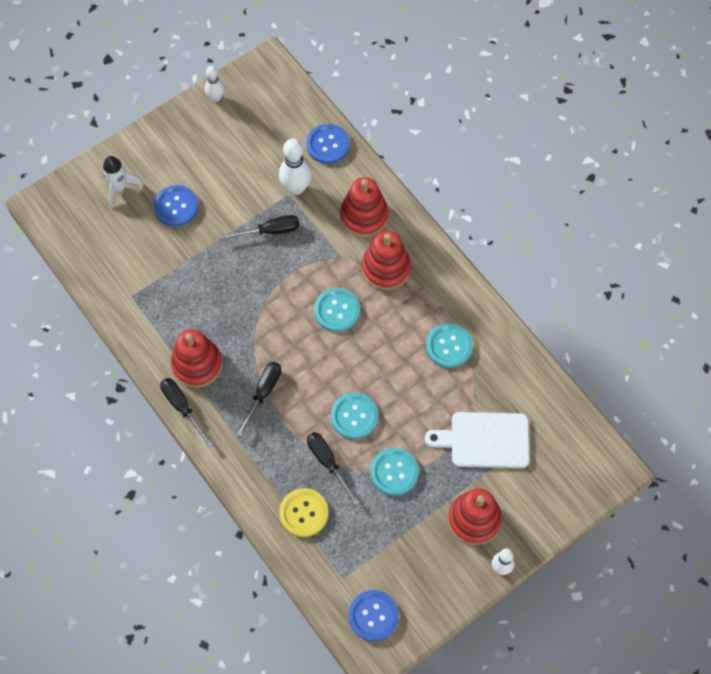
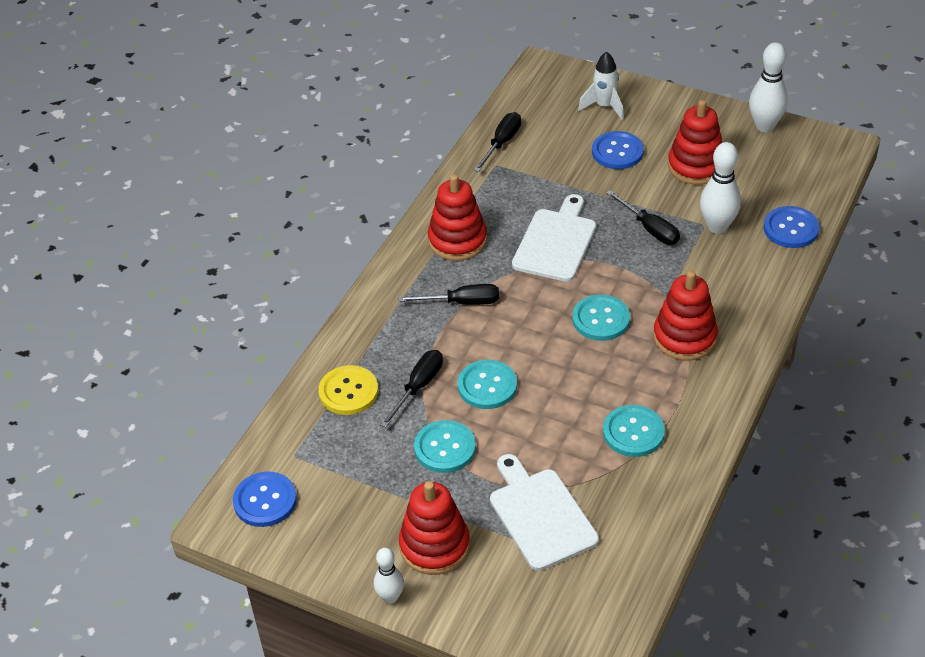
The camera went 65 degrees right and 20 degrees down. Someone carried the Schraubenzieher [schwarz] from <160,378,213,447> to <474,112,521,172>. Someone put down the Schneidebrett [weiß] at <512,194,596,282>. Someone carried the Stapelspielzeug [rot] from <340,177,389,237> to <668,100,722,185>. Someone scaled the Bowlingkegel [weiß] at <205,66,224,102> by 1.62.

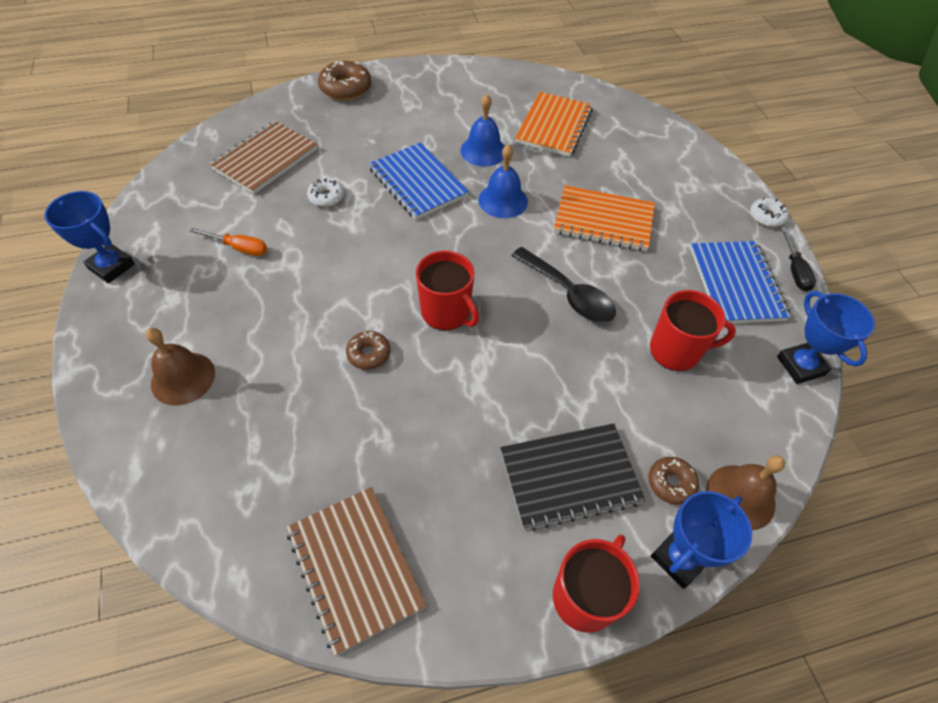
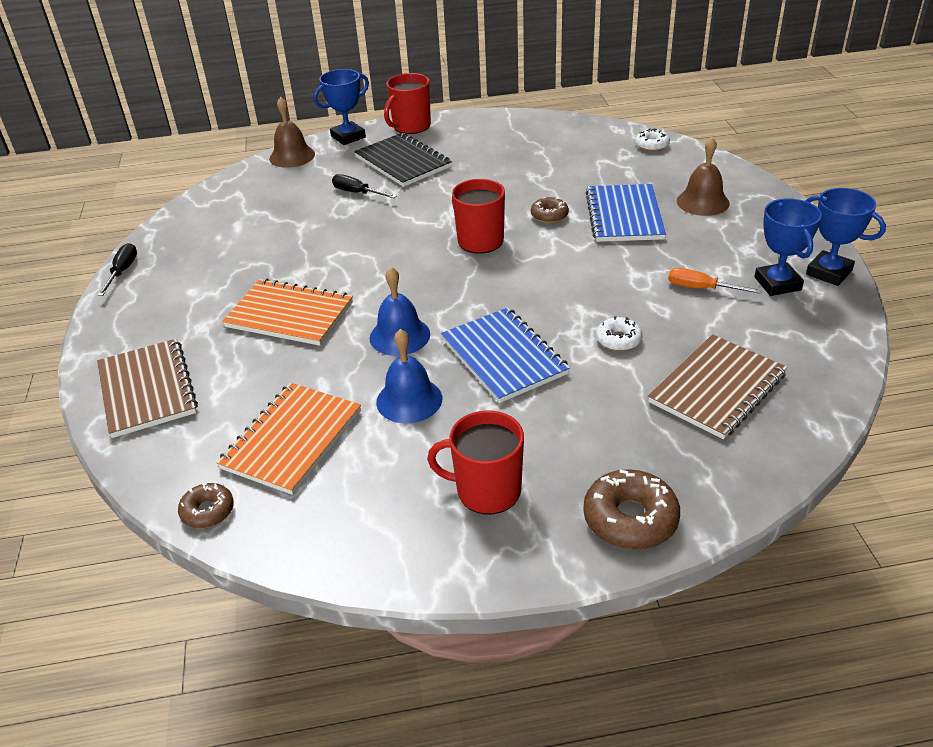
The camera went 170 degrees left and 15 degrees down. Someone carried the Notizbuch [braun] from <287,487,427,656> to <97,339,198,438>. Someone carried the Donut [braun] from <649,457,699,505> to <178,483,234,528>. Someone put down the Schraubenzieher [schwarz] at <332,174,396,198>. Someone rotated the Notizbuch [schwarz] at <500,423,645,531> by 60 degrees clockwise. Someone carried the Tasse [rot] from <650,290,736,371> to <427,411,524,514>. Someone carried the Notizbuch [blau] from <690,241,790,323> to <586,184,666,242>. Someone carried the Donut [weiß] from <750,198,789,227> to <635,128,670,151>. Someone carried the Pokal [blau] from <777,291,875,384> to <754,198,822,296>. Someone took away the Löffel [schwarz] at <511,247,616,323>.

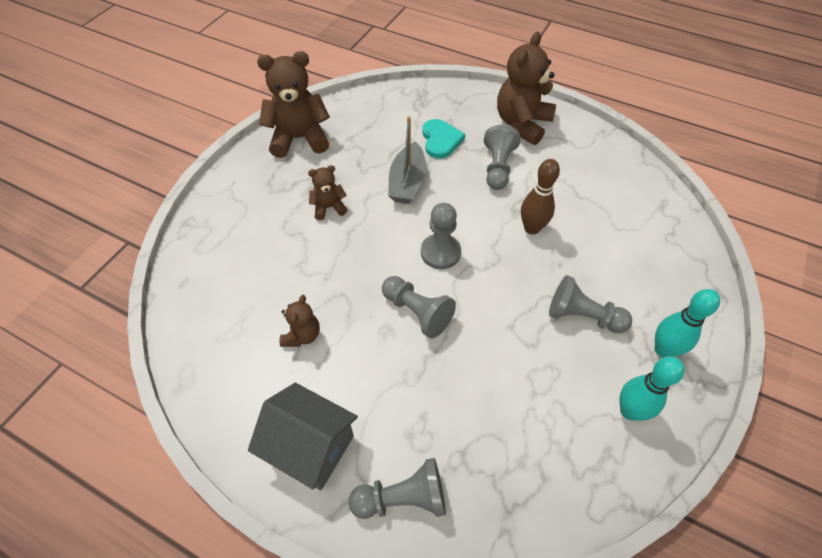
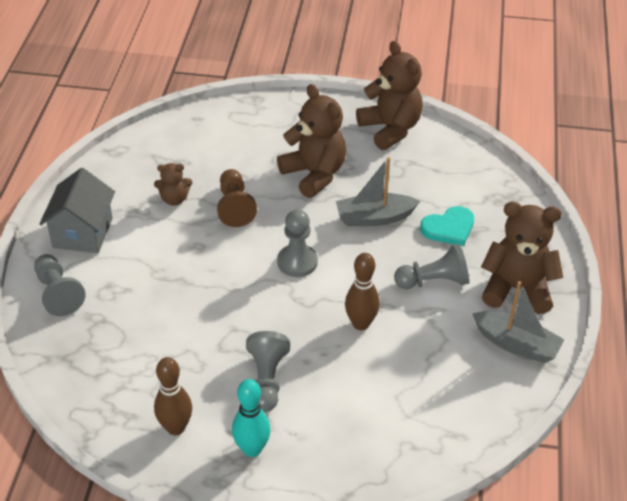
The camera went 70 degrees right and 10 degrees down. Someone repainted the Bowlingkegel [türkis] at <620,356,685,421>, which became the Bowlingkegel [braun] at <154,357,192,435>. Someone put down the Bauer [braun] at <217,169,257,227>. Someone scaled the Teddybär [braun] at <308,165,347,220> by 1.94. Someone put down the Boot [grau] at <472,281,564,363>. Someone took away the Bauer [grau] at <382,276,456,338>.

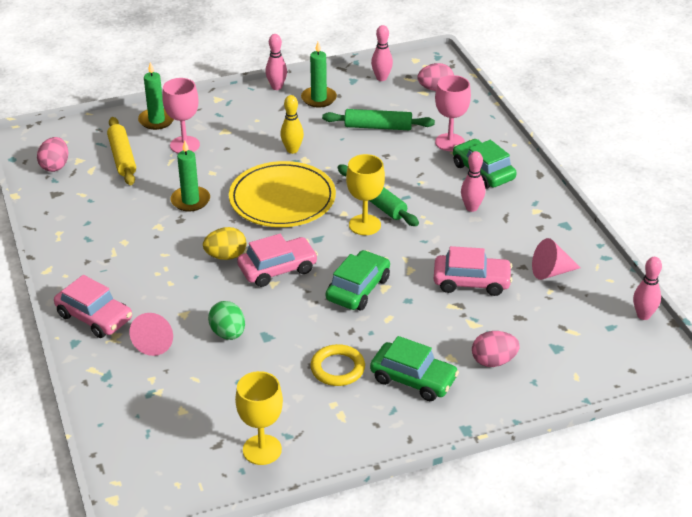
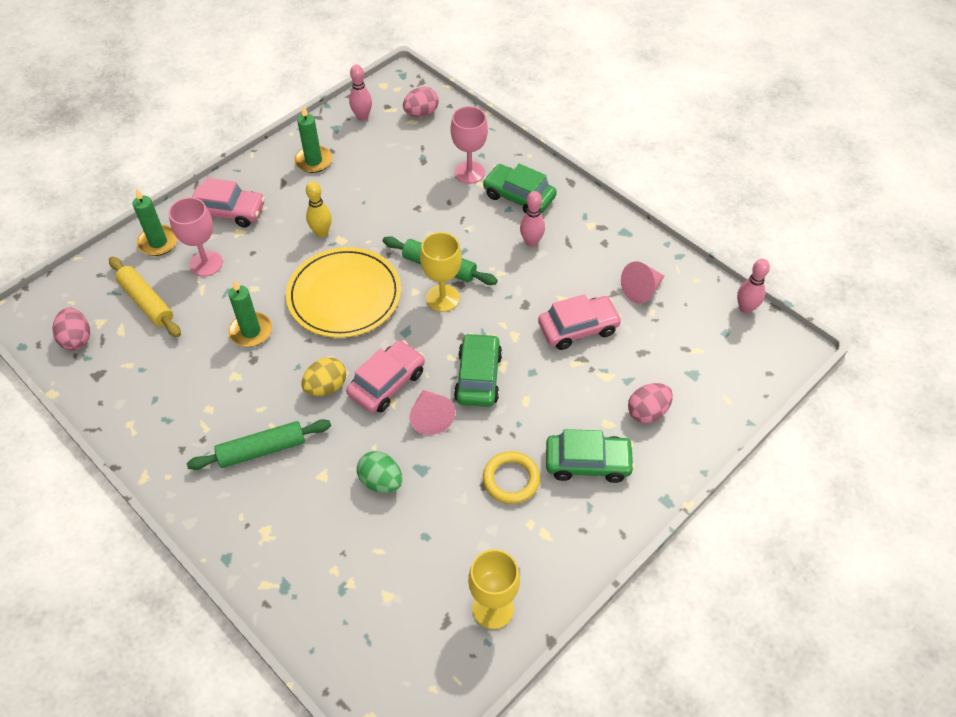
The camera went 25 degrees left and 15 degrees up. Someone carried the Nudelholz [grün] from <322,109,435,130> to <187,419,331,470>. Someone carried the Auto [rosa] from <54,275,132,338> to <192,178,265,227>. Someone carried the Kegel [rosa] from <129,313,173,356> to <409,390,455,435>. Someone took away the Bowlingkegel [rosa] at <265,34,287,90>.

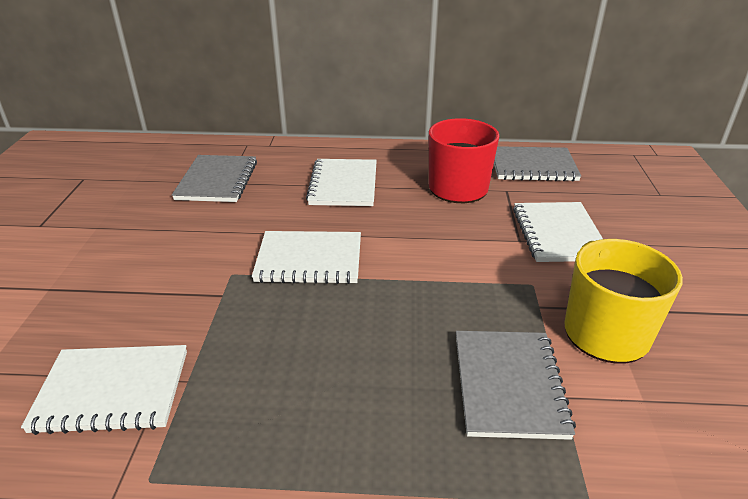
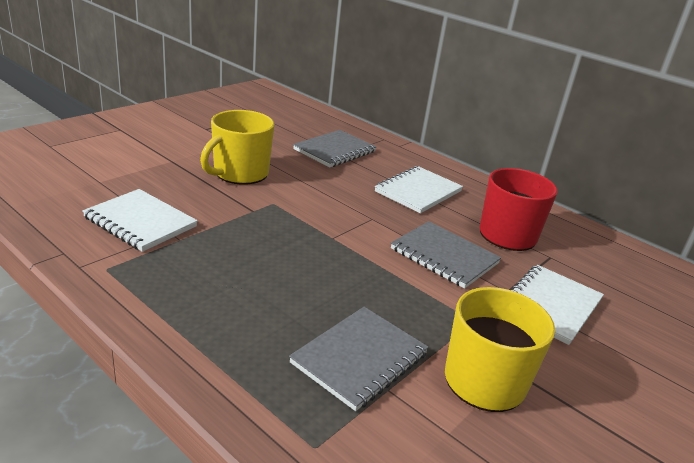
The camera went 35 degrees right and 5 degrees down. Someone put down the Tasse [gelb] at <200,110,274,185>. Someone carried the Notizbuch [grau] from <494,146,581,181> to <391,221,501,289>. Someone took away the Notizbuch [weiß] at <252,231,361,284>.

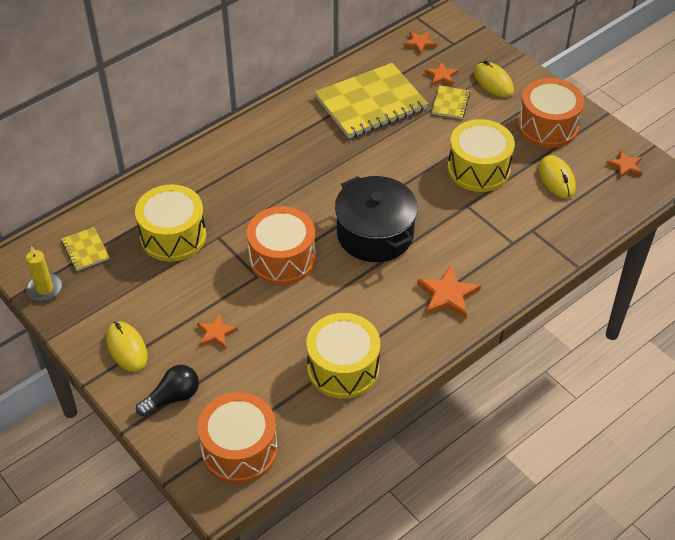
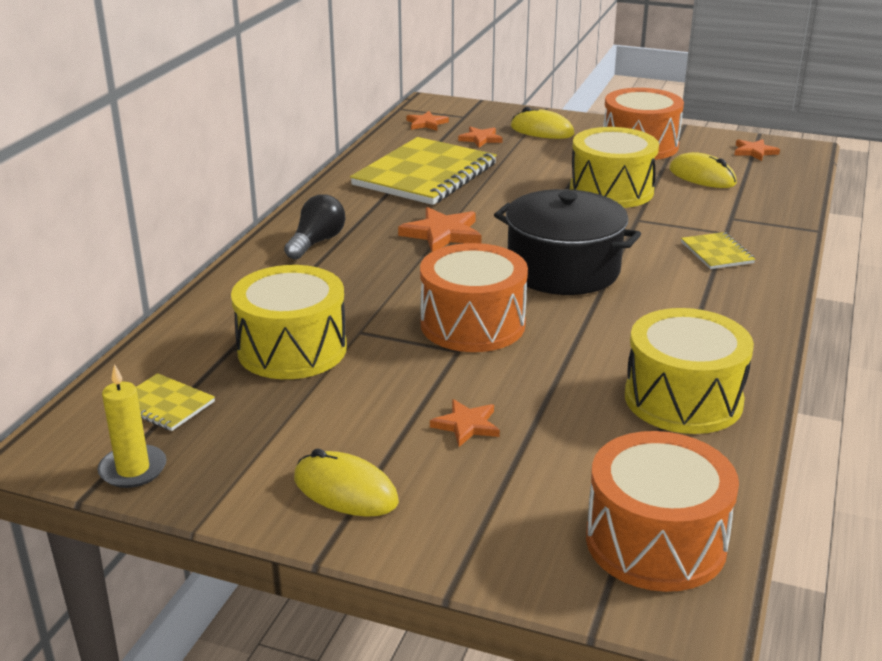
The camera went 30 degrees left and 20 degrees down. Someone carried the Glühbirne [schwarz] from <136,365,199,417> to <284,194,346,260>. Someone carried the Stern [orange] from <417,265,481,318> to <398,207,482,252>. Someone carried the Notizbuch [gelb] from <432,85,470,119> to <681,232,756,269>.

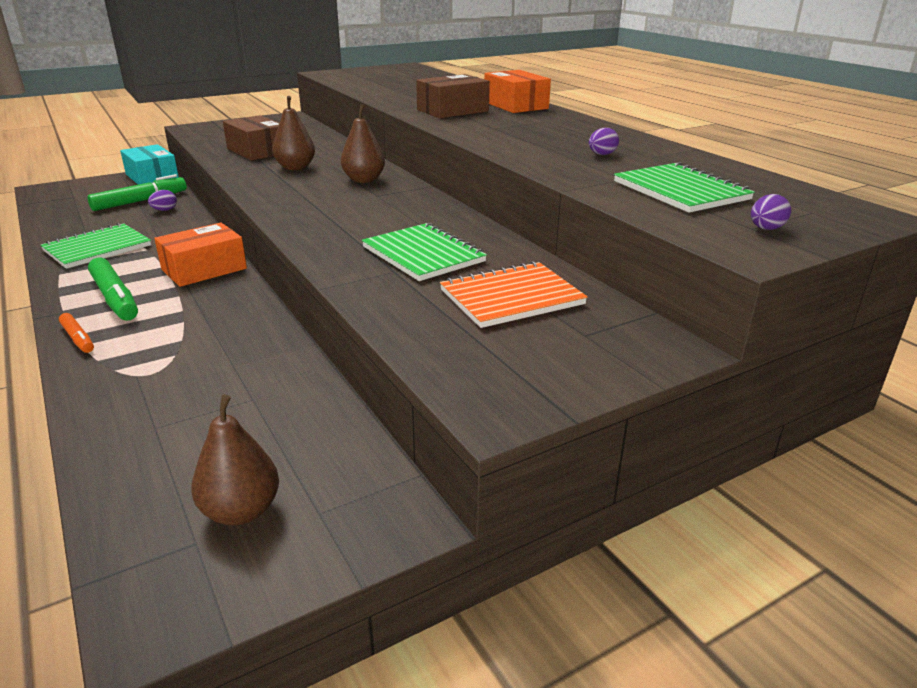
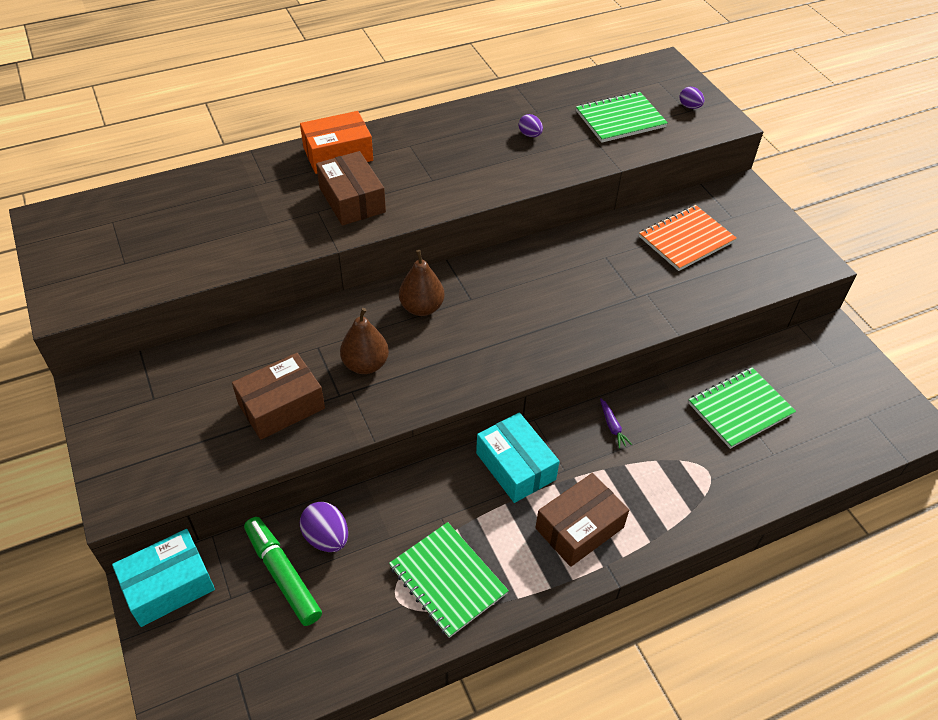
The camera went 85 degrees left and 20 degrees up. Someone scaled the Ei [lila] at <148,190,177,211> by 1.61. Someone repainted the Schachtel [orange] at <154,223,247,287>, which became the Schachtel [türkis] at <476,412,560,503>. Someone swapped the Filzstift [grün] at <88,258,138,321> for the Schachtel [braun] at <536,473,629,567>. Someone put down the Karotte [lila] at <600,398,632,449>. Someone rotated the Notizbuch [orange] at <440,261,588,328> by 75 degrees clockwise. Someone carried the Notizbuch [grün] from <362,223,487,281> to <688,367,796,449>. Someone took away the Filzstift [orange] at <59,313,94,353>. Someone took away the Birne [braun] at <191,395,279,526>.

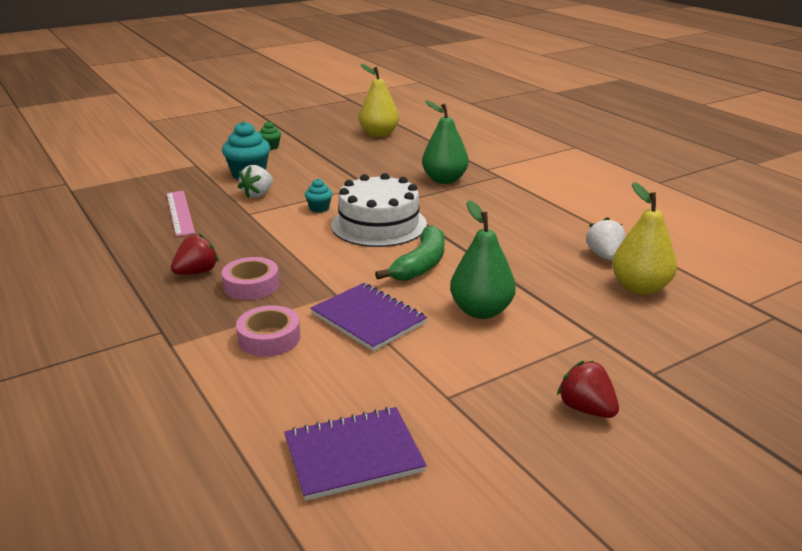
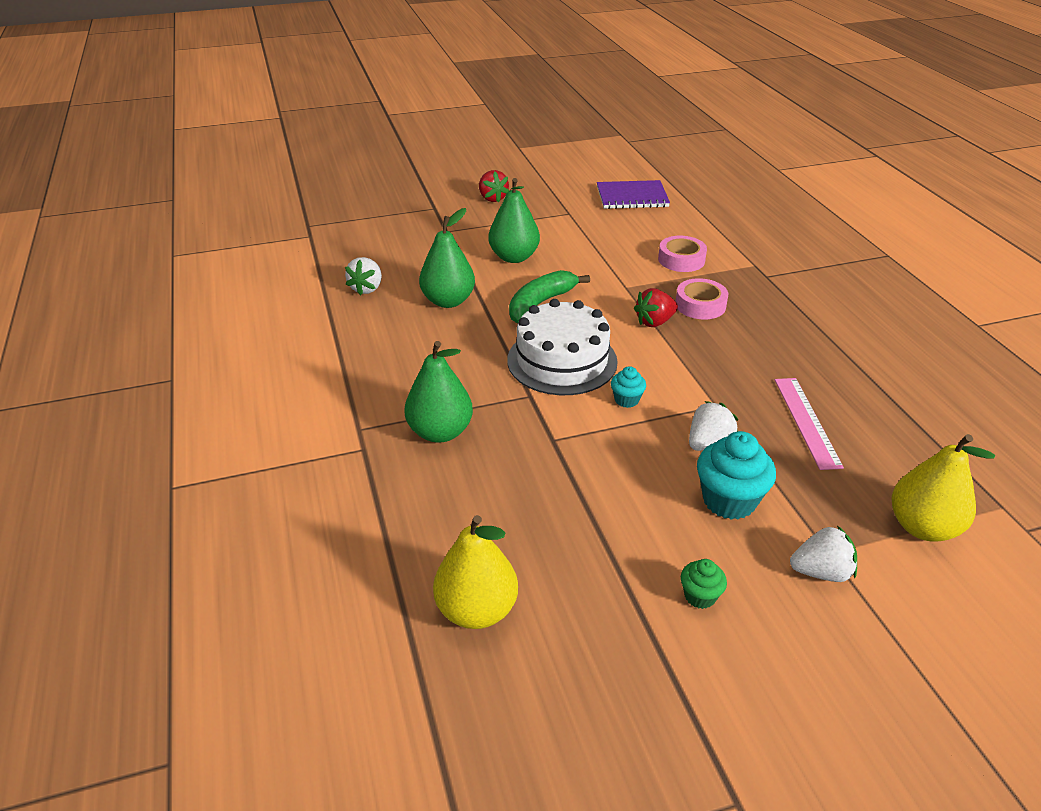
The camera went 165 degrees left and 10 degrees up. Someone put down the Birne [grün] at <419,208,475,308>. Someone carried the Erdbeere [rot] from <171,233,219,275> to <634,288,678,327>. Someone put down the Erdbeere [weiß] at <790,526,857,582>. Someone carried the Birne [gelb] from <612,182,677,295> to <892,434,995,542>. Someone took away the Notizbuch [lila] at <311,283,427,351>.

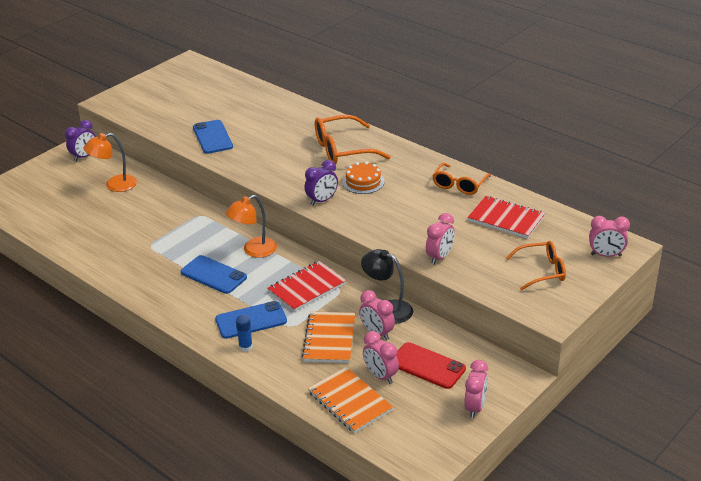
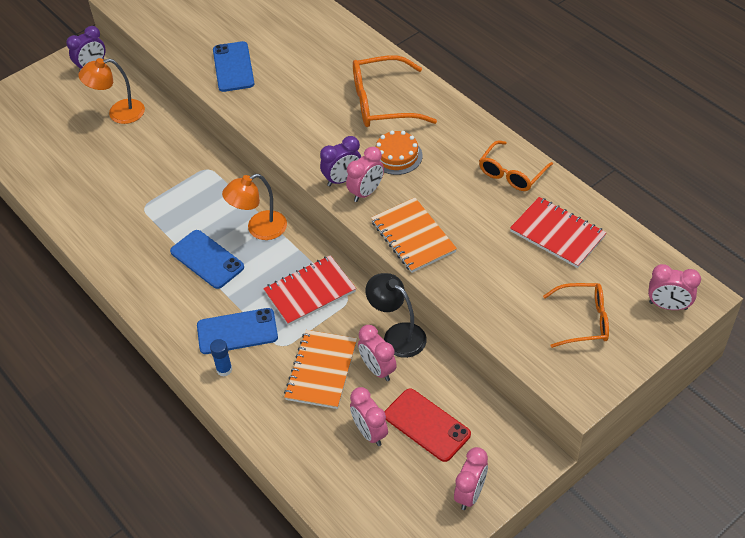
The camera went 10 degrees right and 15 degrees up. Someone carried the Wecker [rosa] from <426,213,455,265> to <346,147,384,202>. Someone carried the Notizbuch [orange] from <308,367,393,433> to <371,198,457,273>.

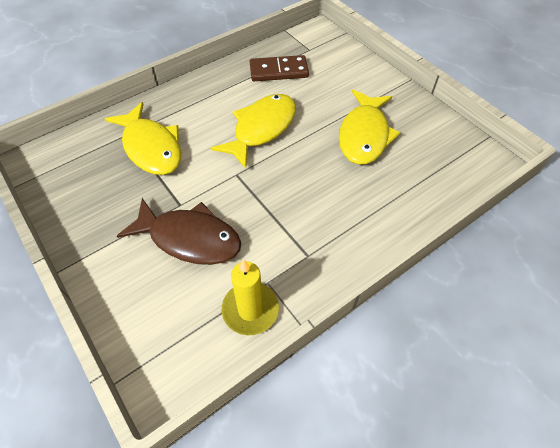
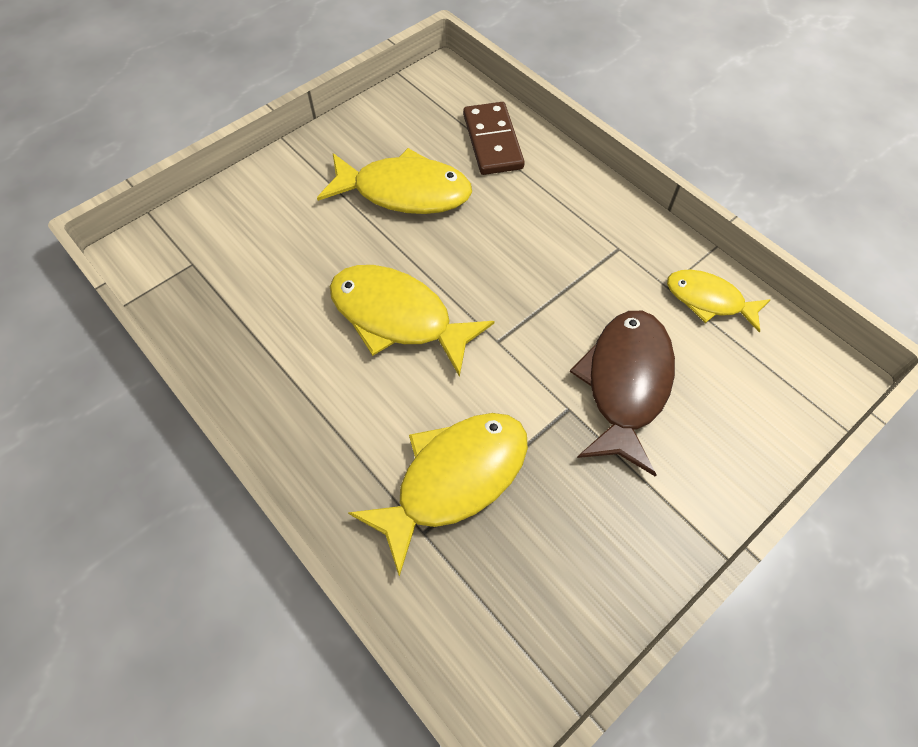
The camera went 95 degrees left and 5 degrees up. Someone carried the Dominostein [braun] from <250,55,309,81> to <463,102,525,175>. Someone swapped the Kerze [gelb] at <222,259,279,335> for the Fisch [gelb] at <667,269,771,332>.

